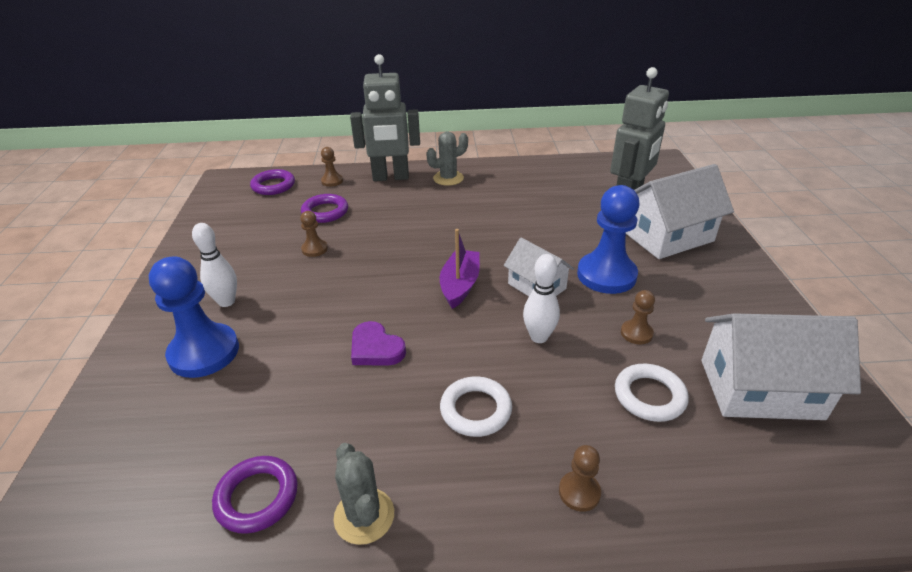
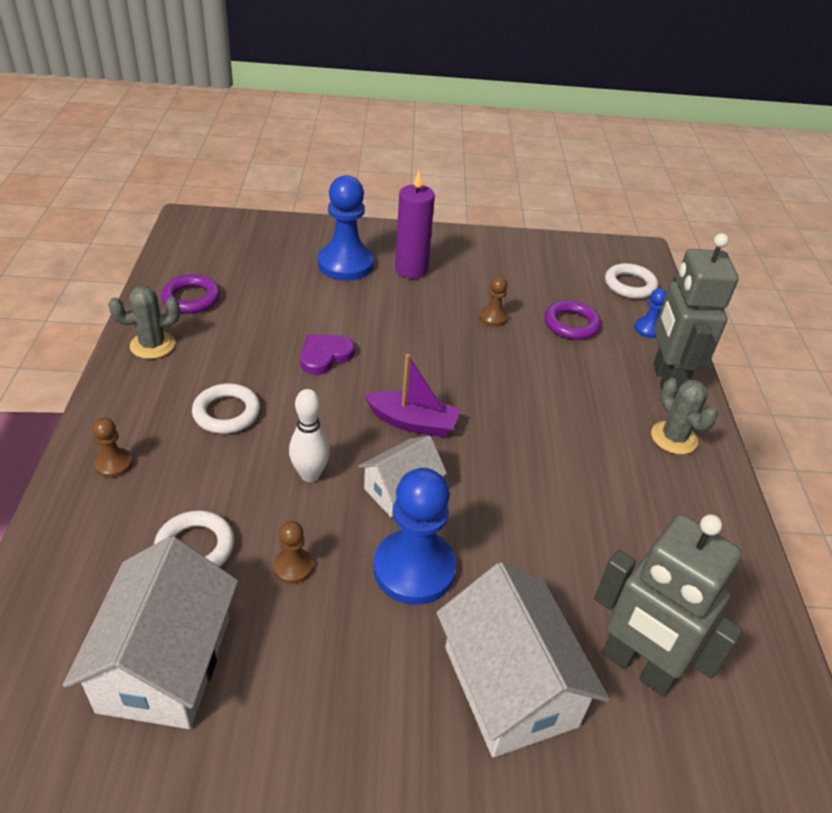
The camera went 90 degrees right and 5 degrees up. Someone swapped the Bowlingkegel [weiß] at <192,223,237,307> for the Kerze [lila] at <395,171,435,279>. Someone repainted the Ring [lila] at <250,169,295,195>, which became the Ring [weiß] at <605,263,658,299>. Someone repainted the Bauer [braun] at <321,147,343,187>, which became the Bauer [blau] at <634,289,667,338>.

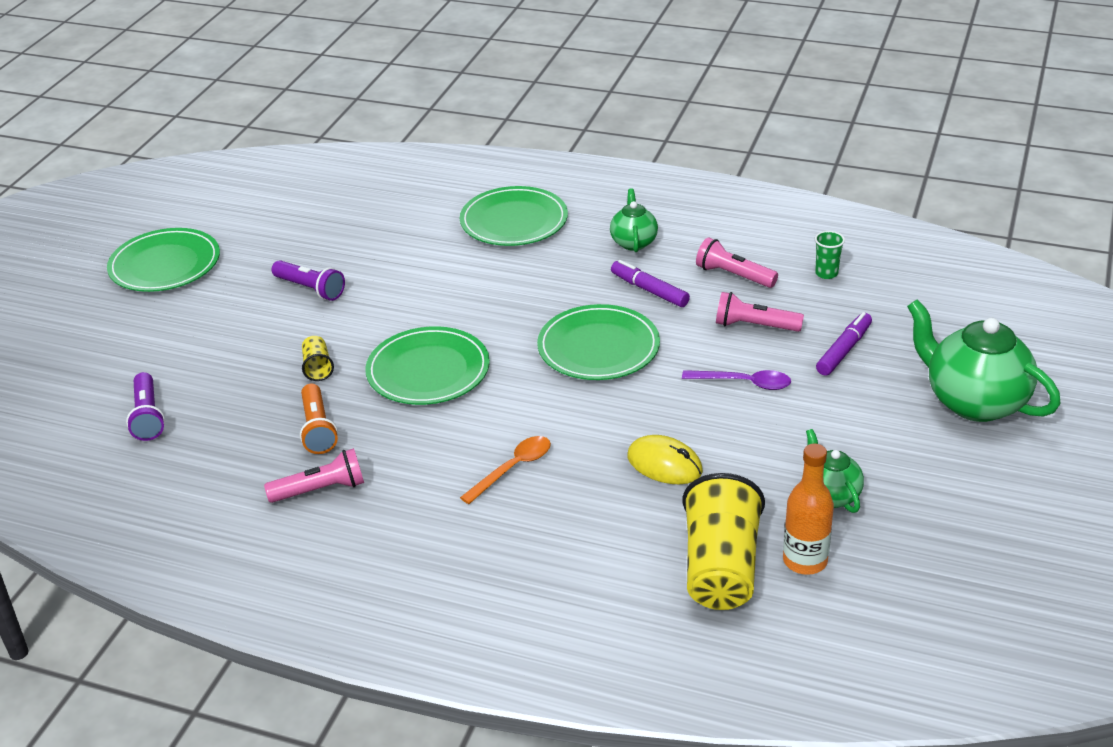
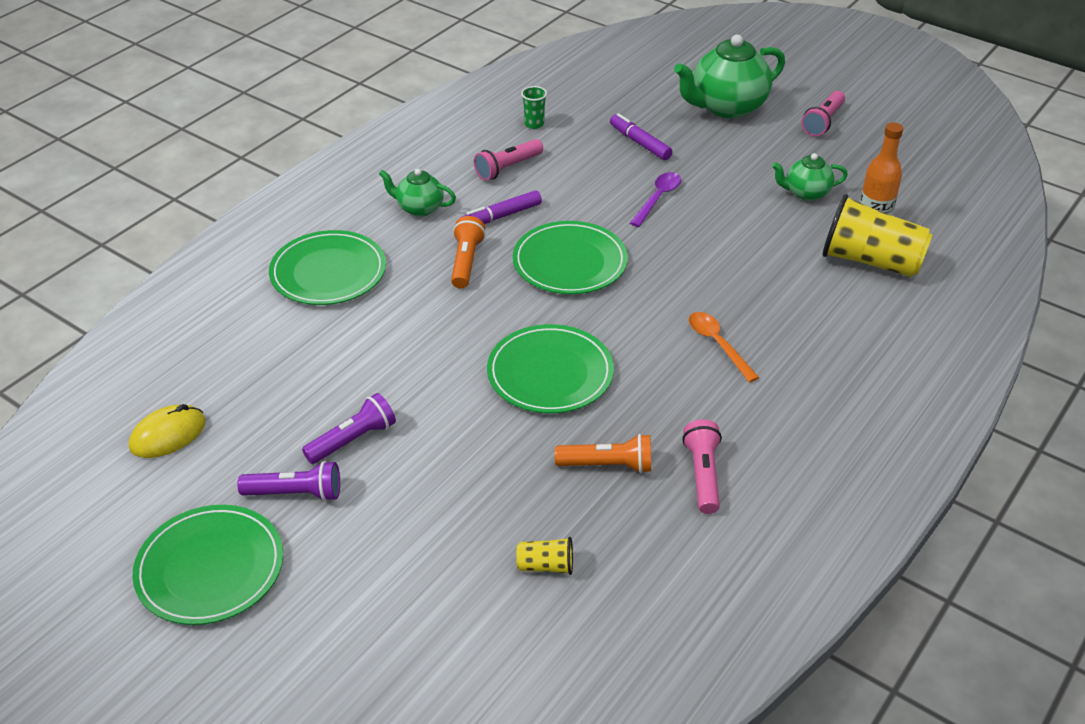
The camera went 75 degrees left and 5 degrees up. Someone carried the Computermaus [gelb] from <627,435,703,484> to <129,404,206,458>. Someone carried the Taschenlampe [lila] from <126,372,165,441> to <237,461,340,502>. Someone put down the Taschenlampe [orange] at <451,216,486,288>. Someone carried the Becher [gelb] from <302,336,334,381> to <516,537,573,575>. Someone carried the Taschenlampe [rosa] from <716,292,804,332> to <801,91,845,136>.

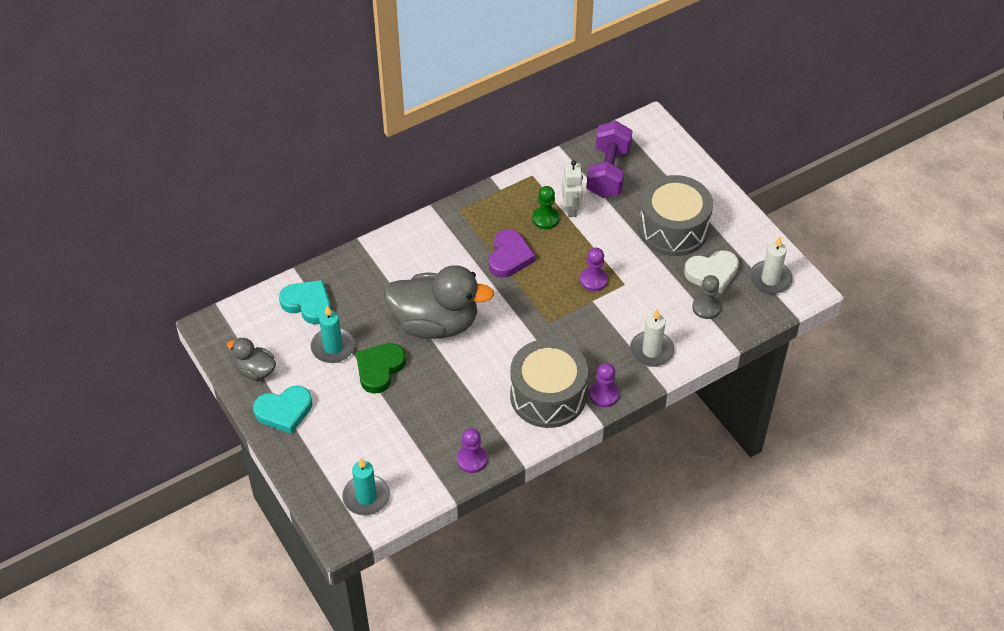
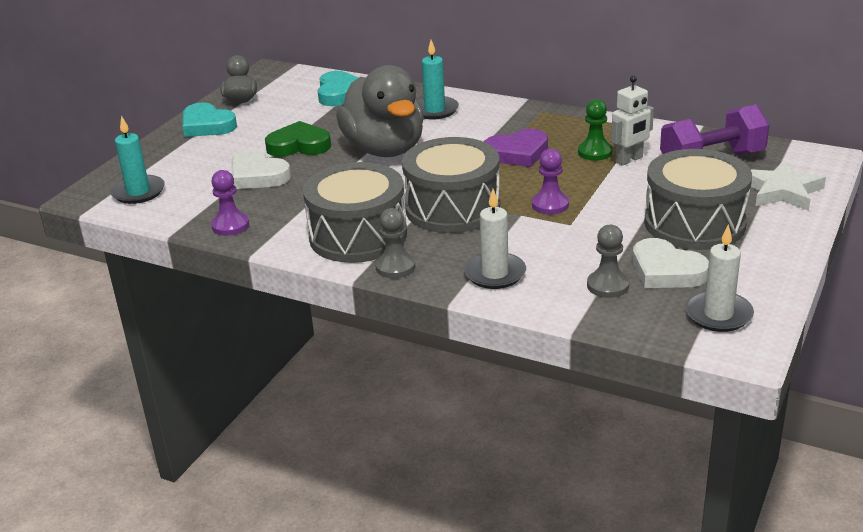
The camera went 60 degrees right and 20 degrees down. Someone put down the Herz [weiß] at <231,150,291,189>. Someone repainted the Bauer [lila] at <589,363,619,407>, which became the Bauer [grau] at <375,208,416,278>. Someone put down the Trommel [grau] at <402,137,500,233>. Someone carried the Kerze [türkis] from <311,306,355,363> to <417,40,459,120>. Someone put down the Stern [weiß] at <751,160,826,211>.

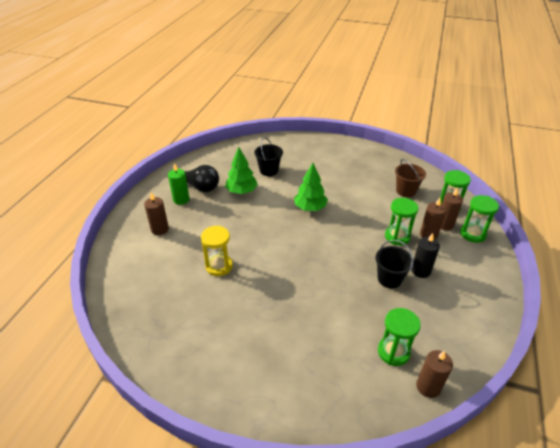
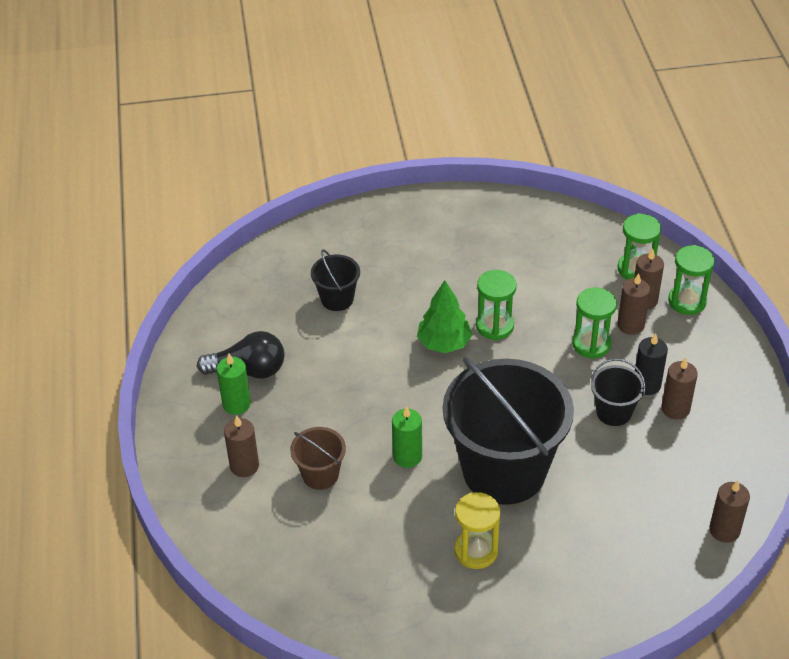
The camera went 25 degrees left and 5 degrees up. Someone carried the Eimer [braun] from <395,159,426,197> to <290,427,346,490>. Someone put down the Kerze [grün] at <392,406,422,468>. Someone put down the Eimer [schwarz] at <443,357,574,505>. Someone carried the Sanduhr [gelb] from <201,225,233,276> to <454,492,500,569>. Someone carried the Sanduhr [grün] from <378,308,421,366> to <476,270,517,340>. Someone put down the Kerze [braun] at <661,357,698,420>. Someone took away the Baum [grün] at <225,147,258,194>.

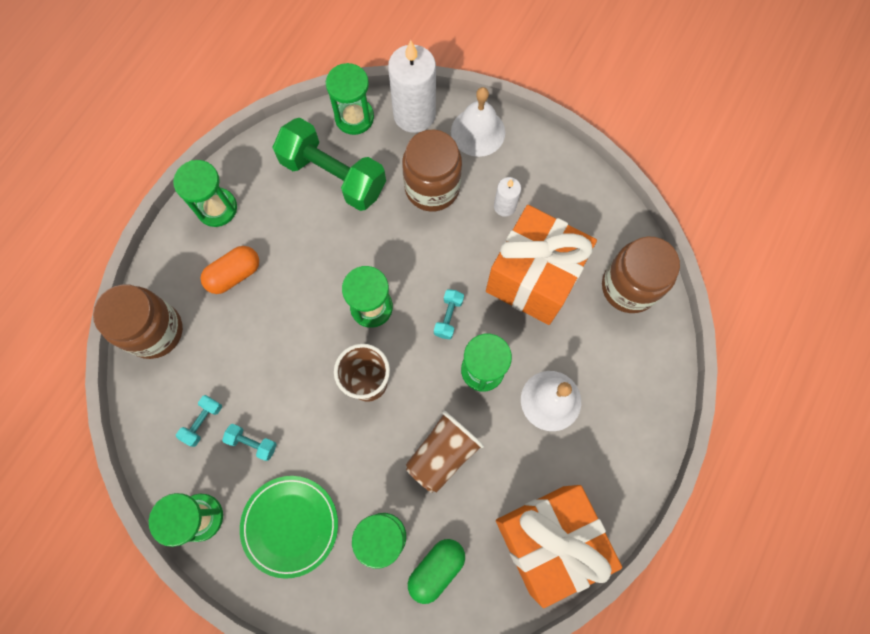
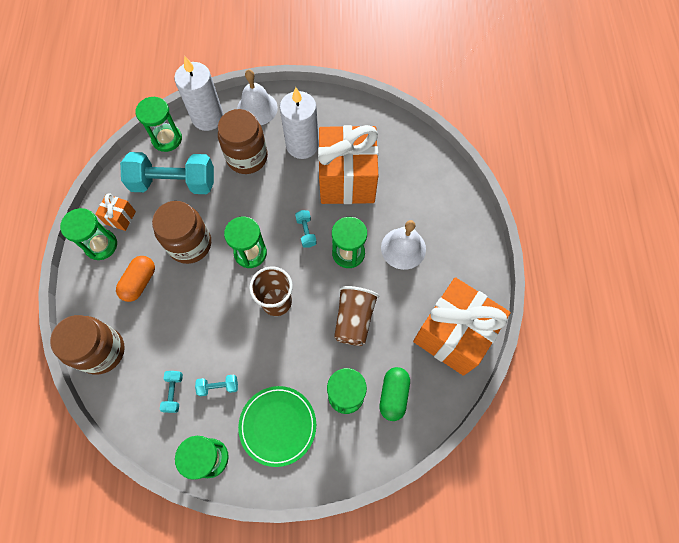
The camera went 30 degrees left and 5 degrees down. Someone put down the Geschenk [orange] at <95,193,136,231>. Someone repainted the Hantel [grün] at <272,118,386,211>, which became the Hantel [türkis] at <120,152,214,194>. Someone carried the Einmachglas [braun] from <602,236,680,313> to <152,201,211,264>. Someone scaled the Kerze [weiß] at <494,177,521,217> by 1.97.

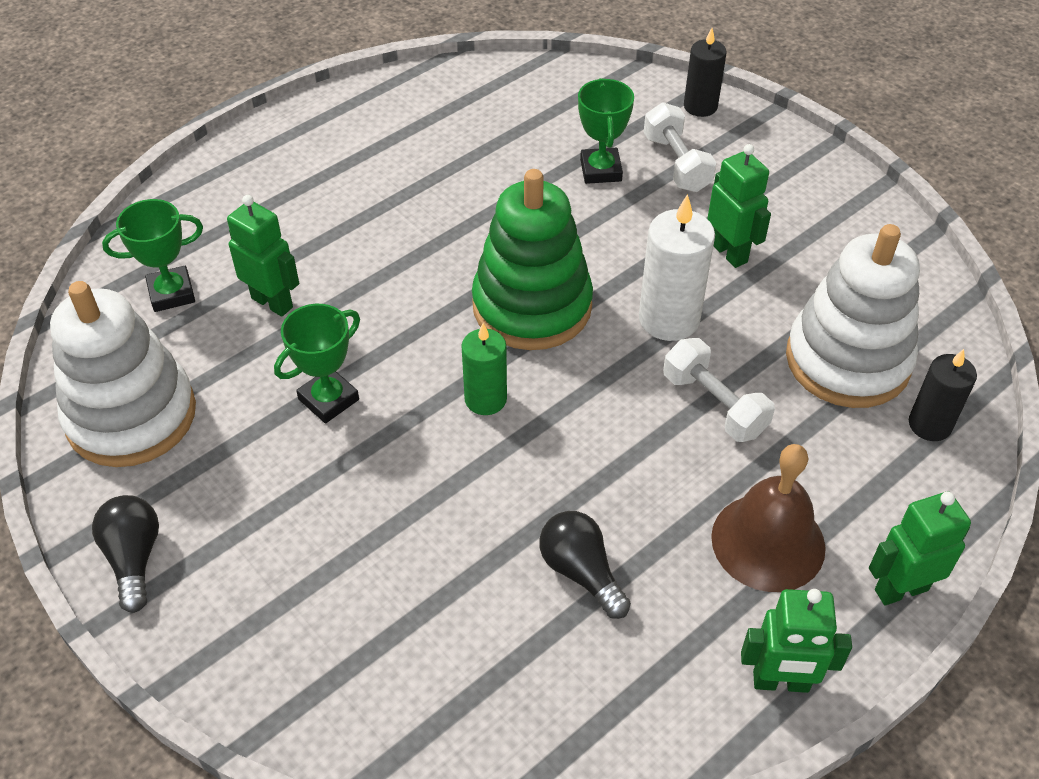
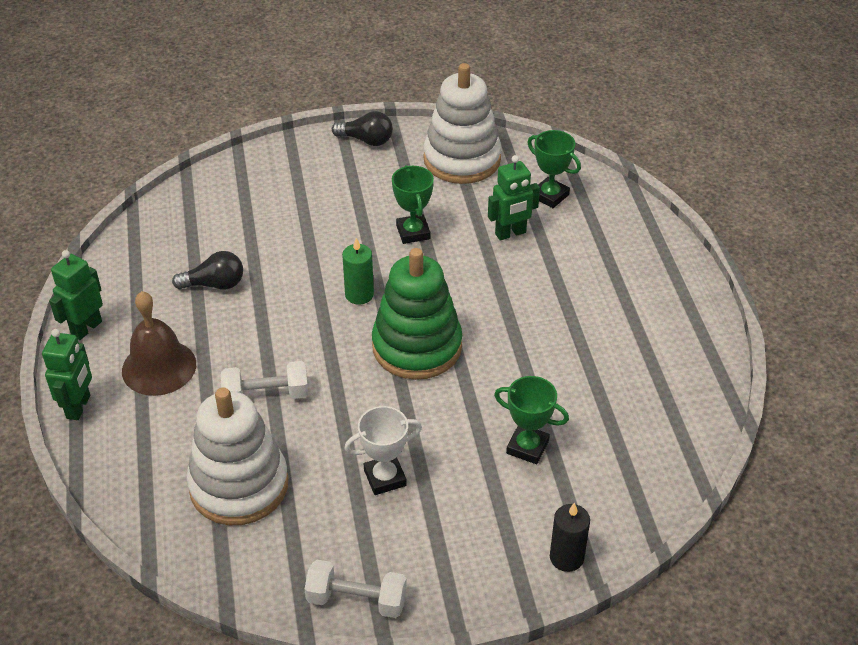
The camera went 120 degrees right and 5 degrees down. Someone carried the Hantel [weiß] from <644,102,716,192> to <304,560,407,618>. Someone swapped the Roboter [grün] at <707,144,771,268> for the Pokal [weiß] at <344,406,422,495>. Someone rotated the Pokal [grün] at <102,199,203,312> by 60 degrees counterclockwise. Someone took away the Kerze [weiß] at <639,194,715,341>. Someone took away the Kerze [schwarz] at <909,349,977,441>.

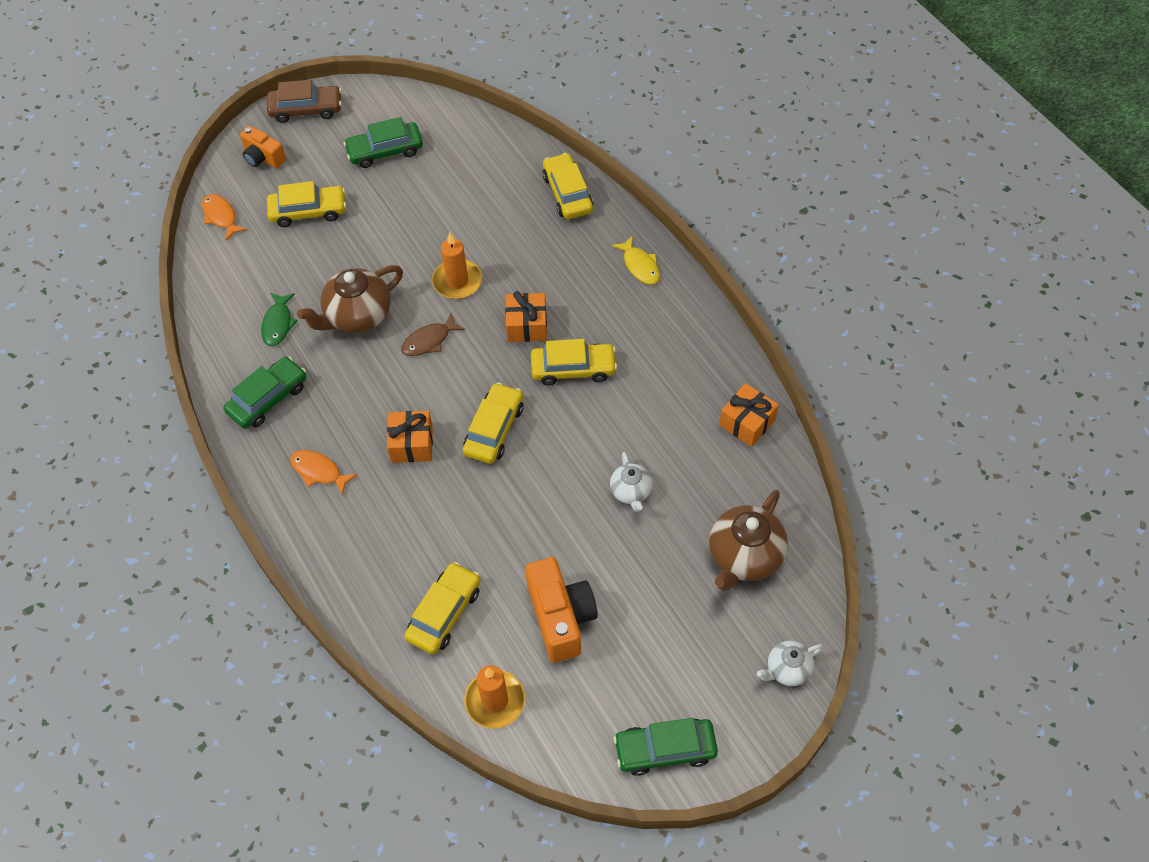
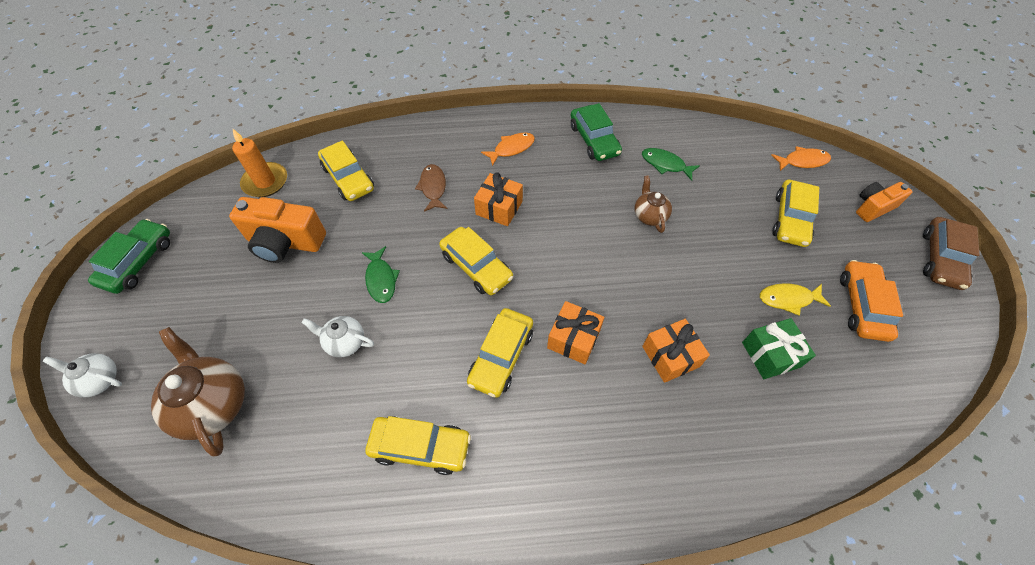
The camera went 115 degrees right and 0 degrees up. Someone rotated the Teekanne [weiß] at <757,641,824,686> by 75 degrees counterclockwise. Someone put down the Fisch [grün] at <361,246,400,303>. Someone carried the Auto [gelb] from <542,153,593,219> to <365,416,471,475>. Someone carried the Fisch [braun] from <401,313,465,356> to <415,164,447,212>. Someone scaled the Teekanne [braun] at <297,265,403,333> by 0.56. Someone carried the Geschenk [orange] from <719,383,779,447> to <642,319,710,383>. Someone put down the Geschenk [grün] at <742,318,816,379>. Someone carried the Fisch [gelb] from <612,235,660,285> to <760,283,831,316>. Someone repainted the Auto [grün] at <343,117,423,168>, which became the Auto [orange] at <840,260,903,342>. Someone took away the Kerze [orange] at <432,232,482,299>.

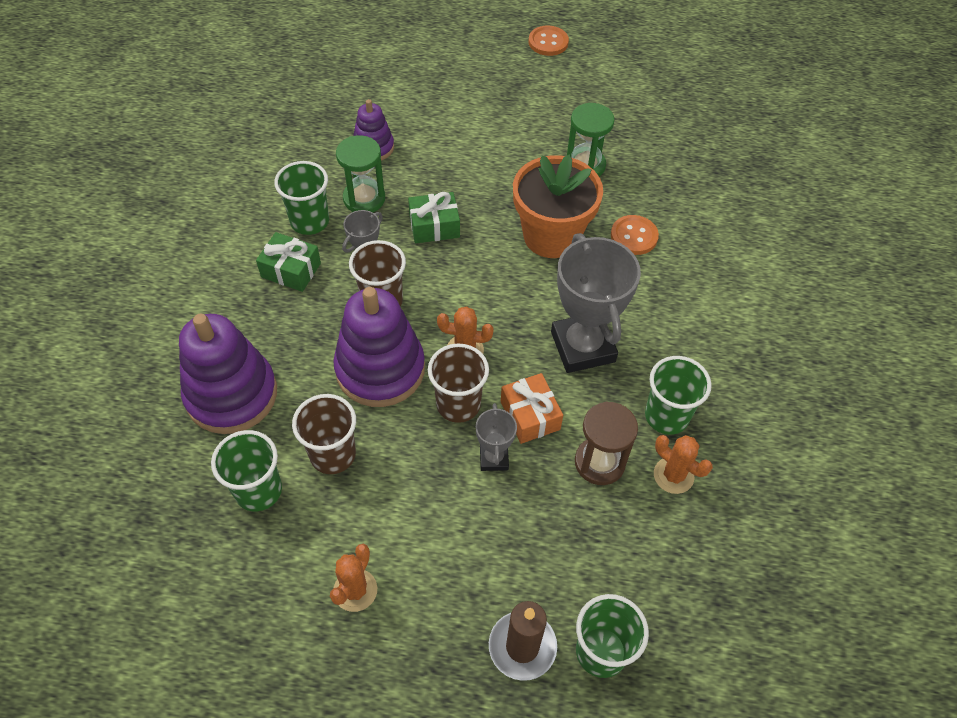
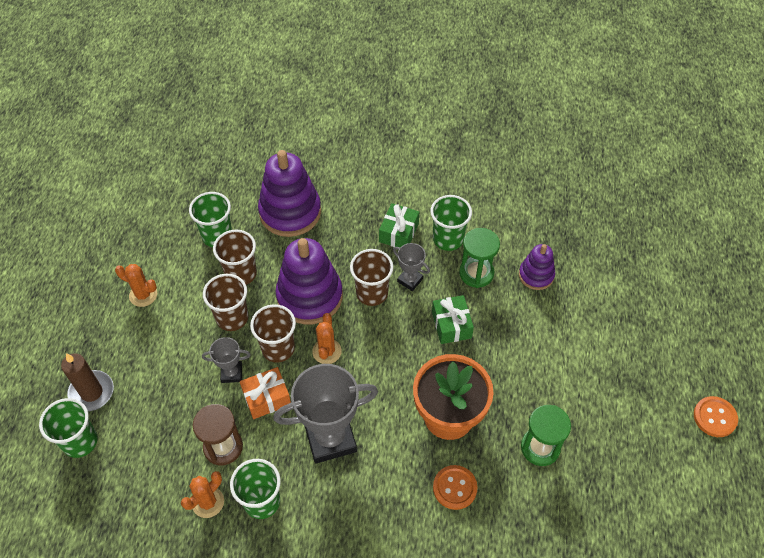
The camera went 90 degrees right and 0 degrees up. Someone put down the Becher [braun] at <203,274,248,331>.

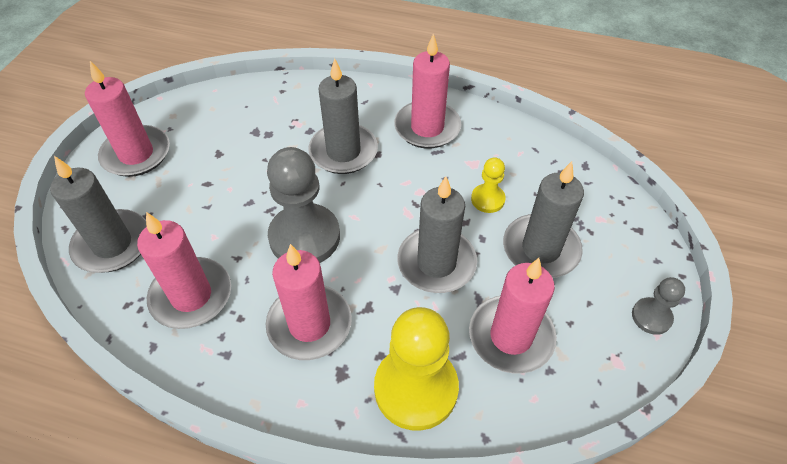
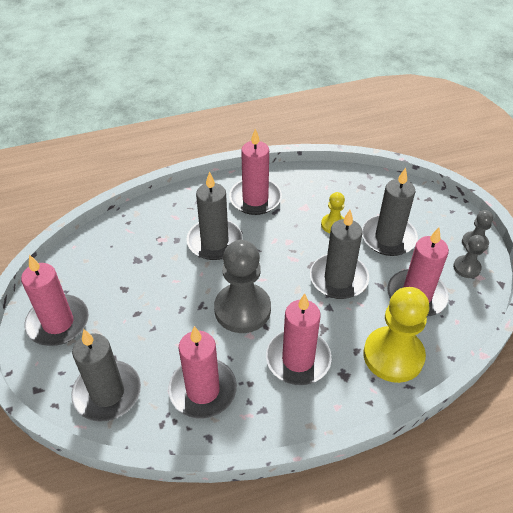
The camera went 35 degrees left and 5 degrees down. Someone put down the Bauer [grau] at <453,235,486,278>.

